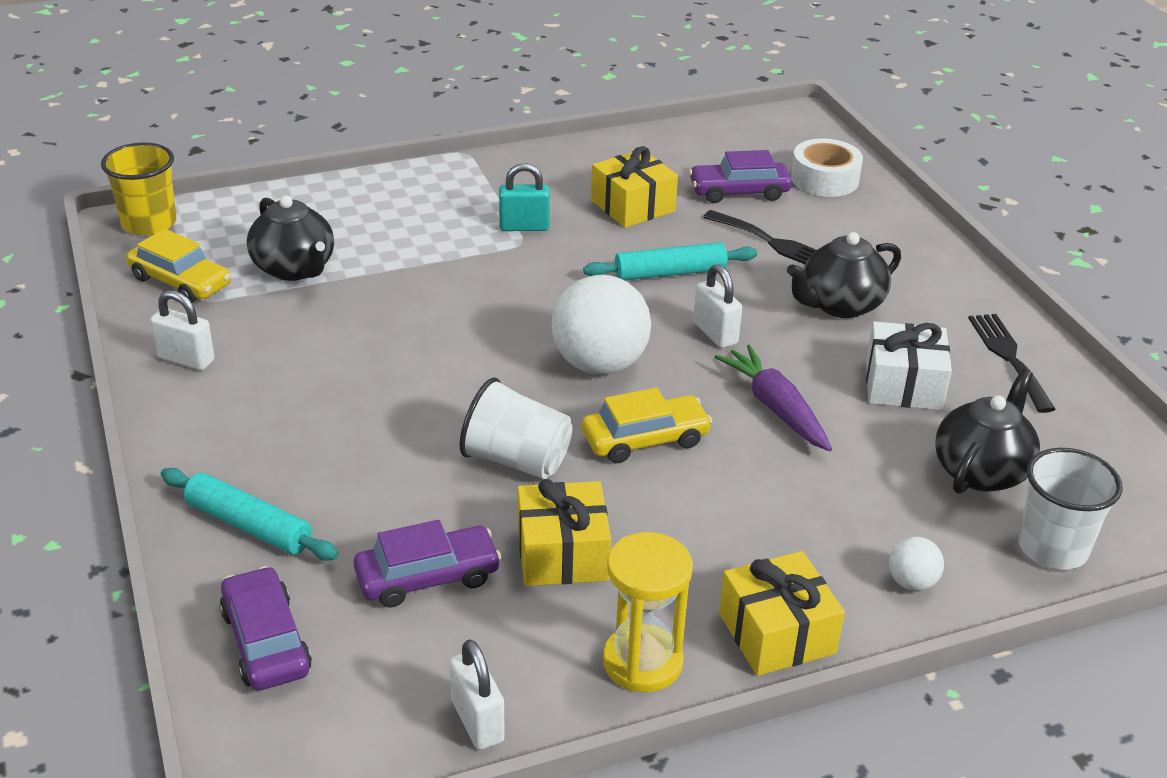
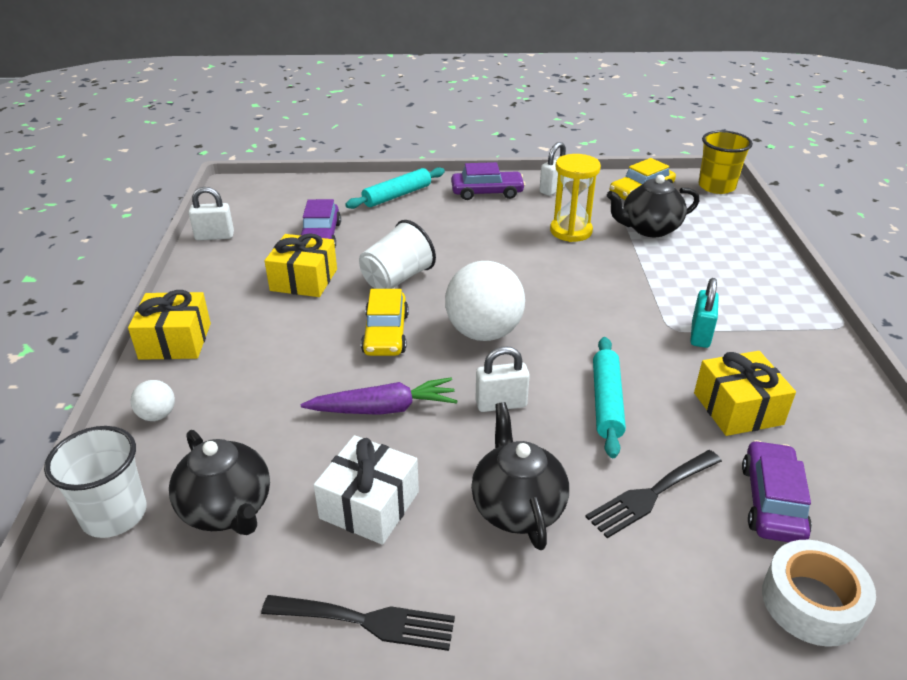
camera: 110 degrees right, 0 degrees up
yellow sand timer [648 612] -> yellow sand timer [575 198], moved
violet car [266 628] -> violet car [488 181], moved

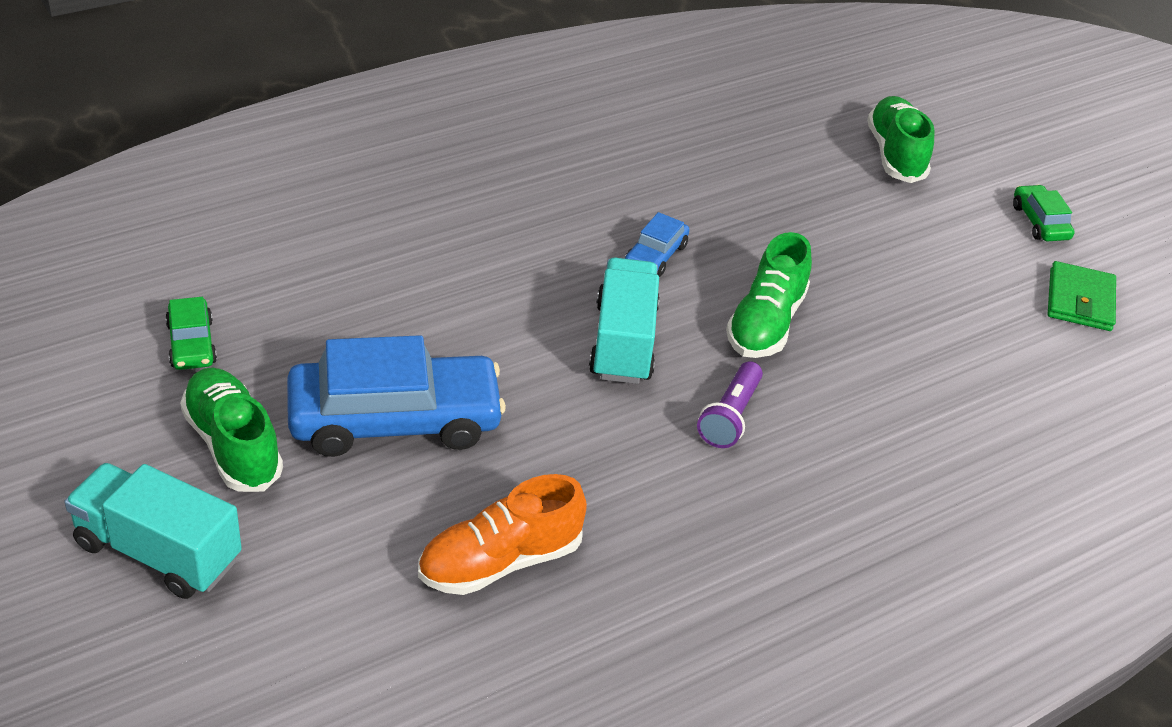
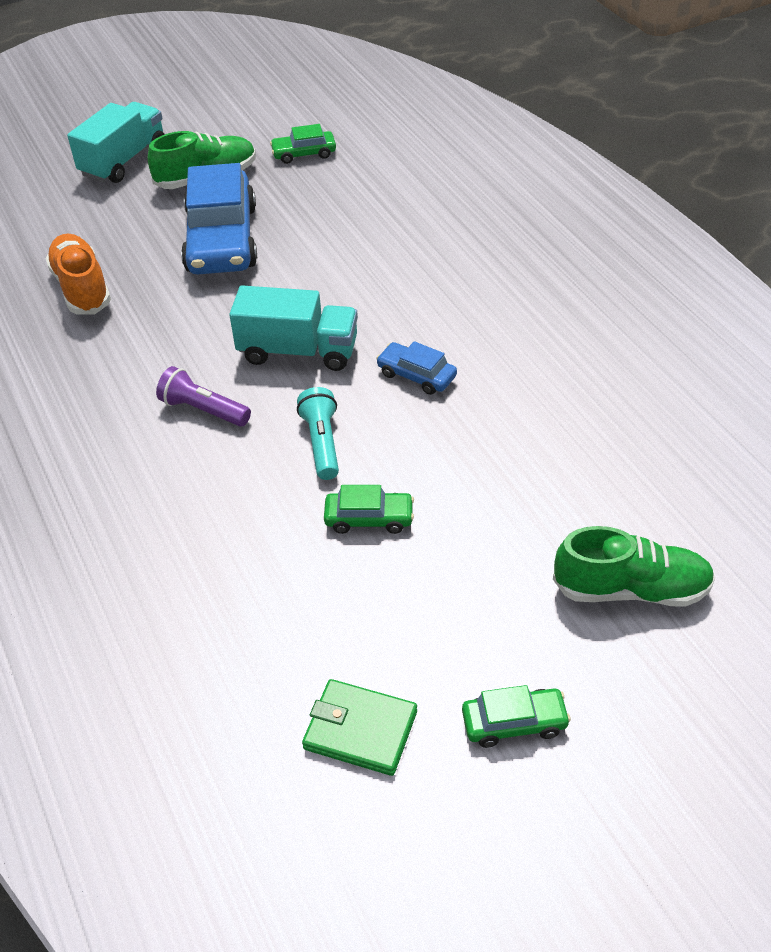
camera: 100 degrees right, 5 degrees up
leaf-green lace-up shoe [769 295] -> aqua flashlight [318 433]
none -> leaf-green car [369 509]

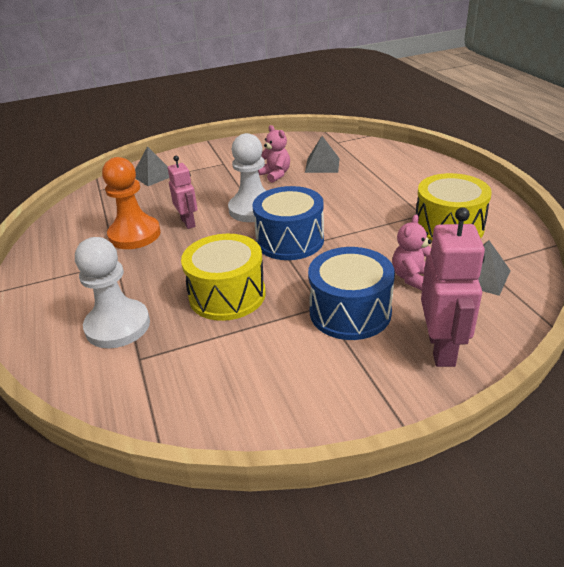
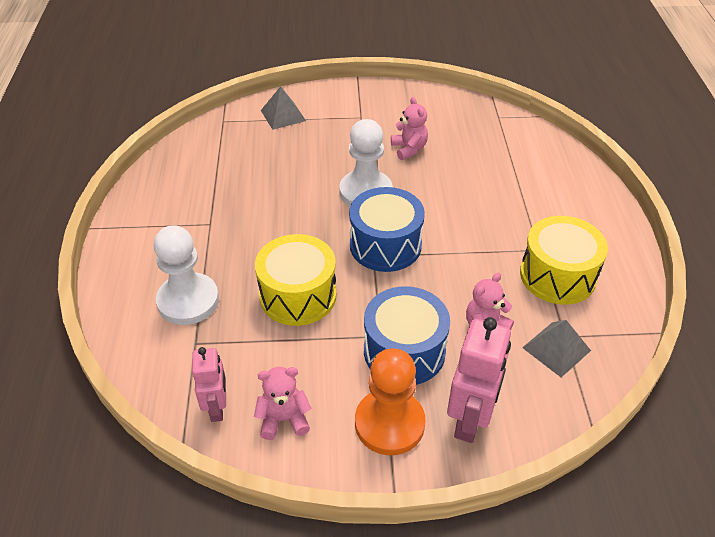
camera: 15 degrees right, 10 degrees up
grey pyramid shape [322 154] -> none
rosy toy robot [183 192] -> rosy toy robot [209 384], moved
bright orange pawn [131 203] -> bright orange pawn [390 401], moved
none -> rosy stuffed bear [283 403]

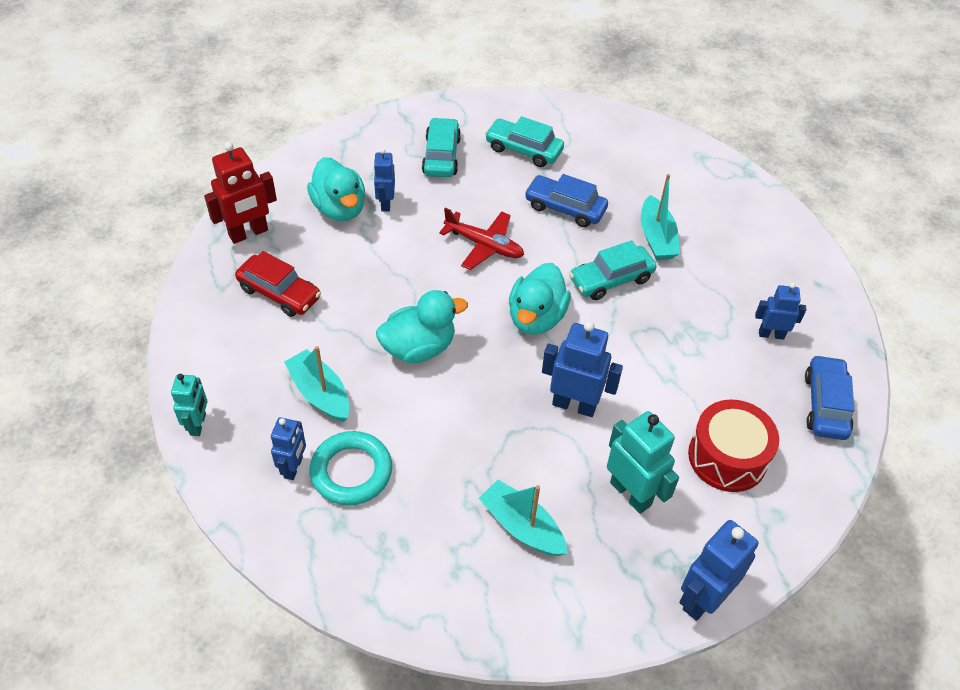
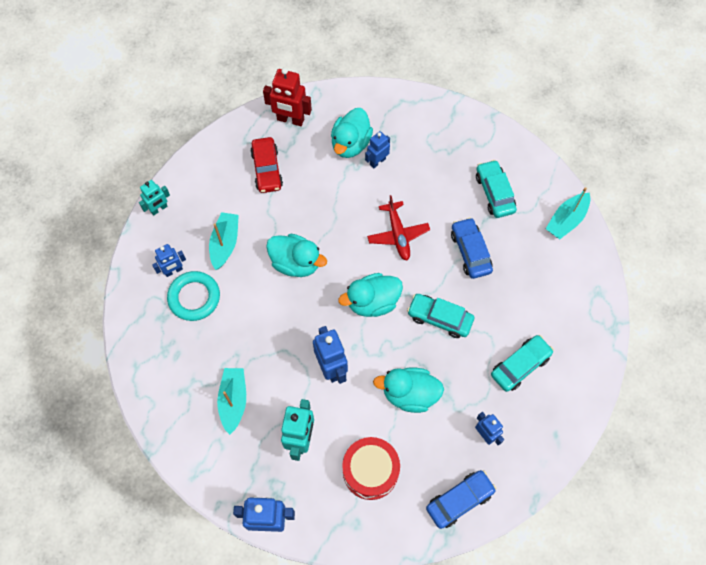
camera: 50 degrees right, 15 degrees up
aqua car [441 147] -> aqua car [522 363], moved
aqua toy boat [660 217] -> aqua toy boat [568 213], moved
none -> aqua toy duck [408 390]

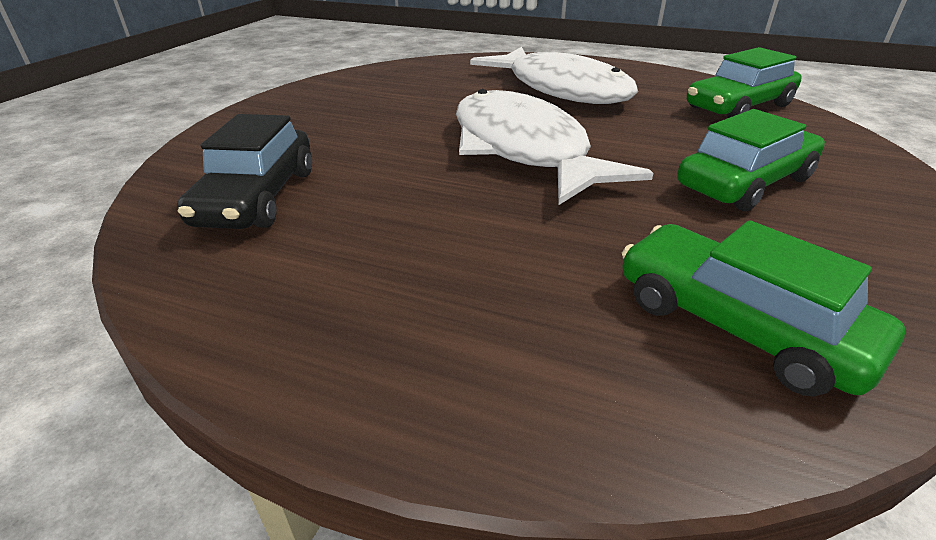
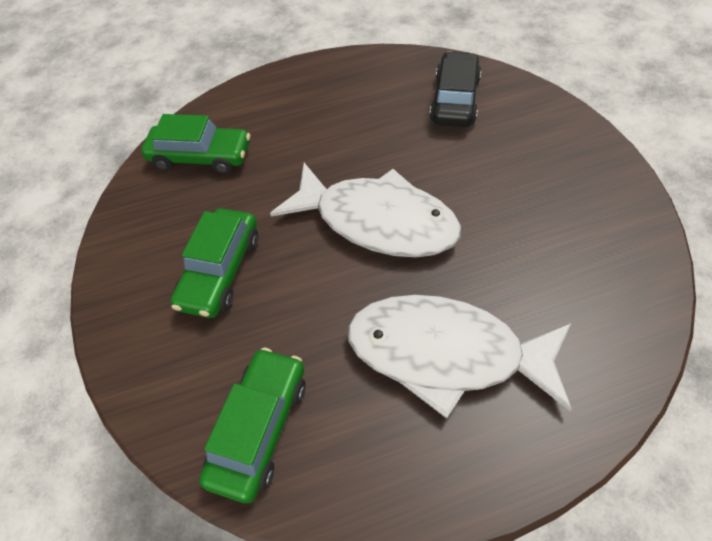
camera: 145 degrees right, 20 degrees up
jet-black car [244 171] -> jet-black car [455 89], 45 degrees clockwise

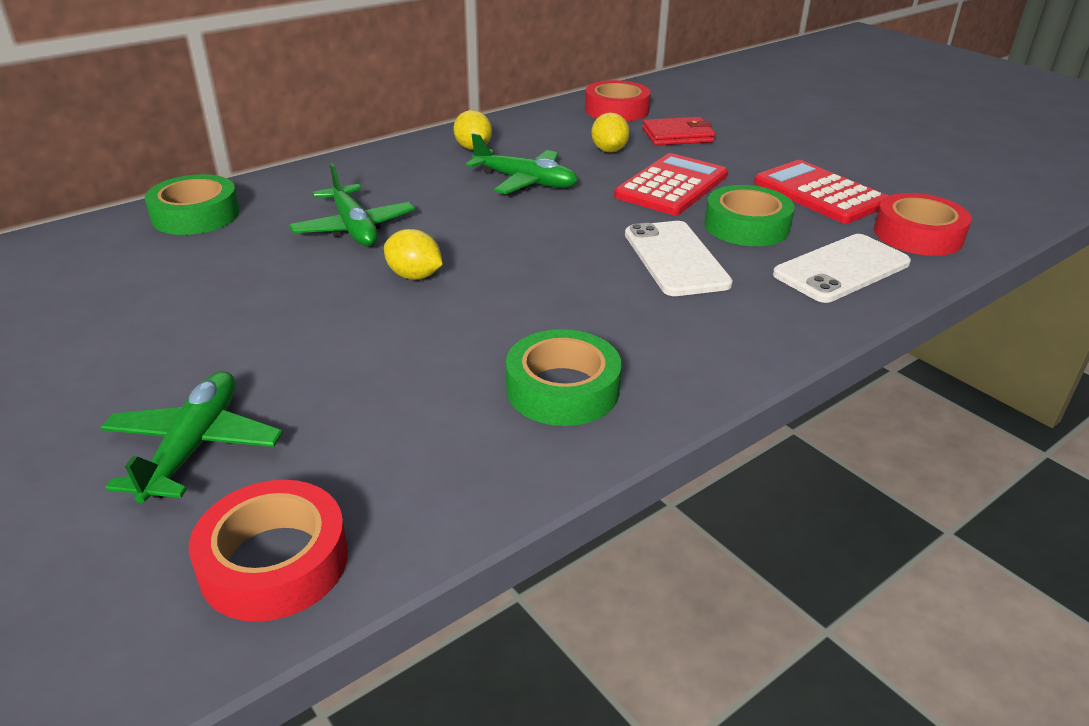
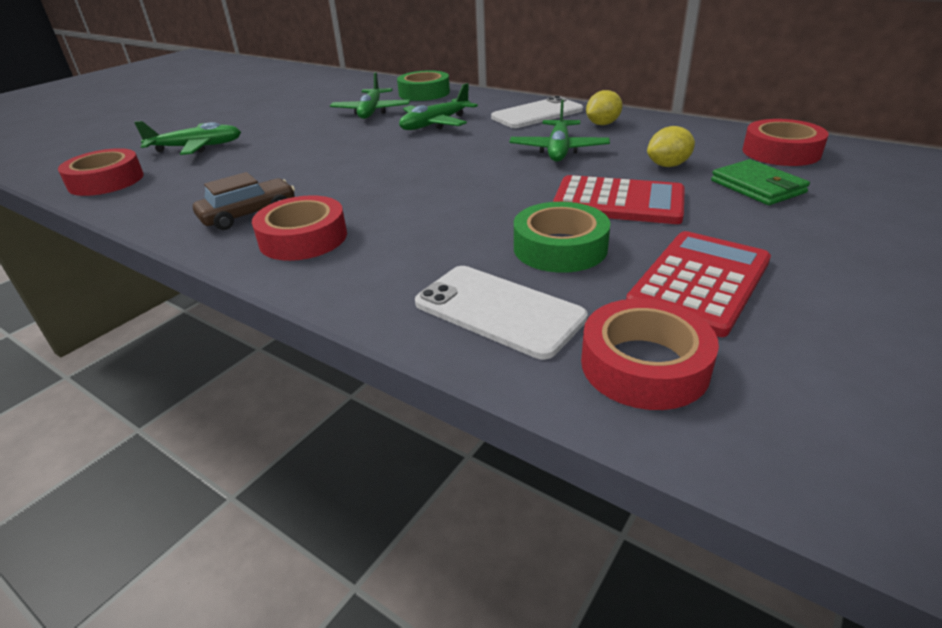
camera: 75 degrees right, 0 degrees up
red billfold [678 131] -> leaf-green billfold [760 182]
white mobile phone [679 258] -> white mobile phone [537 112], moved
yellow citrus fruit [413 254] -> none
leaf-green sticky tape [564 377] -> russet car [244 201]
none -> leaf-green plane [370 95]
none -> red sticky tape [299 228]

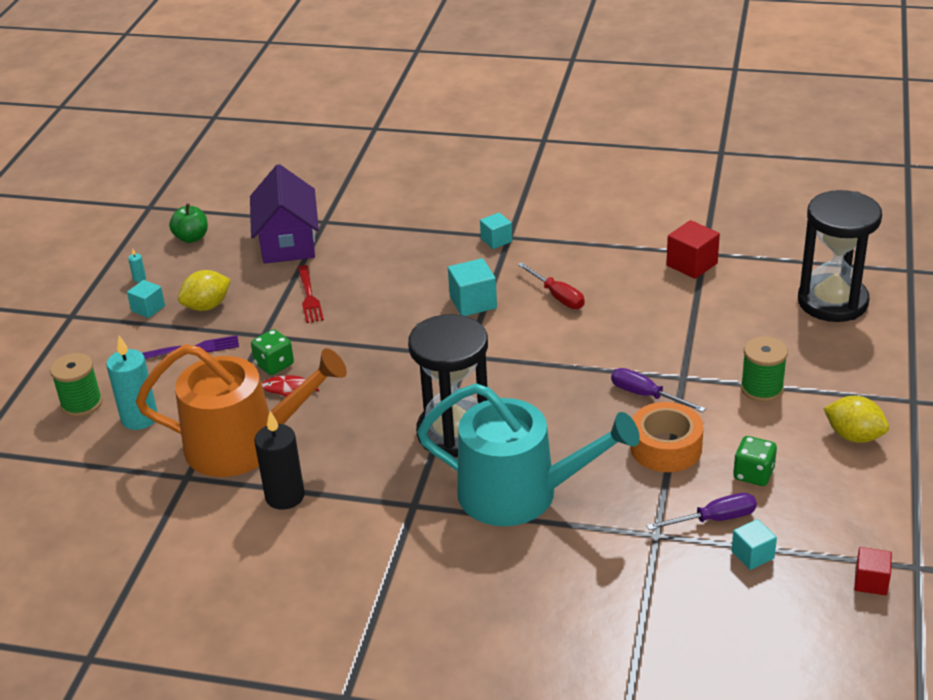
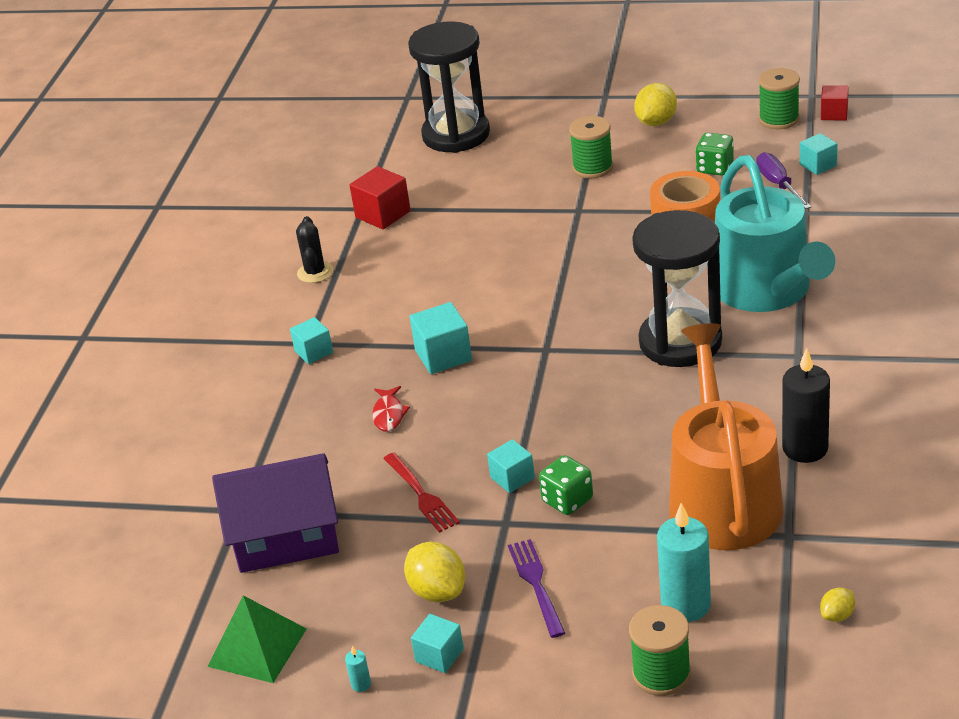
camera: 90 degrees left, 0 degrees up
leaf-green toy apple [188 223] -> leaf-green pyramid shape [257 639]
red flat screwdriver [551 285] -> none
red dinner fork [311 294] -> red dinner fork [421 493], 75 degrees clockwise
violet flat screwdriver [658 390] -> none
red fish [290 386] -> red fish [391 409], moved
aqua watering pot [528 454] -> aqua watering pot [775 233], 150 degrees clockwise
none -> leaf-green reel of thread [779 98]
none -> jet-black saguaro cactus [314 249]
none -> aqua solid cube [511 466]
none -> yellow citrus fruit [837 605]

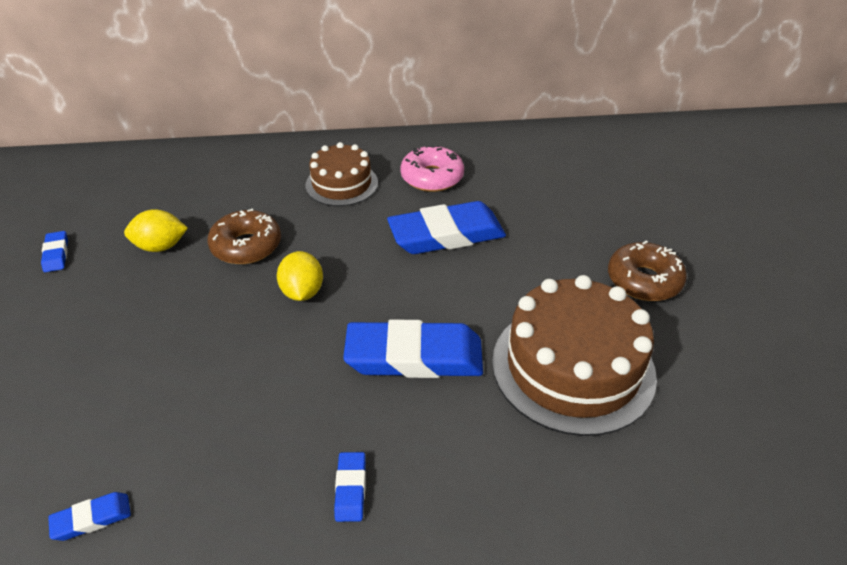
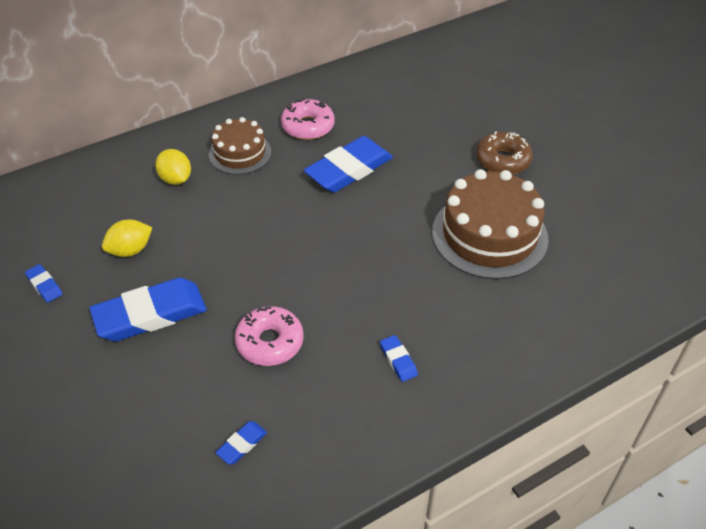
camera: 25 degrees left, 5 degrees up
russet doughnut [244 236] -> none
yellow citrus fruit [300 276] -> yellow citrus fruit [173 167], moved
blue gum eraser [413 349] -> blue gum eraser [148 309], moved
none -> rosy doughnut [269 336]

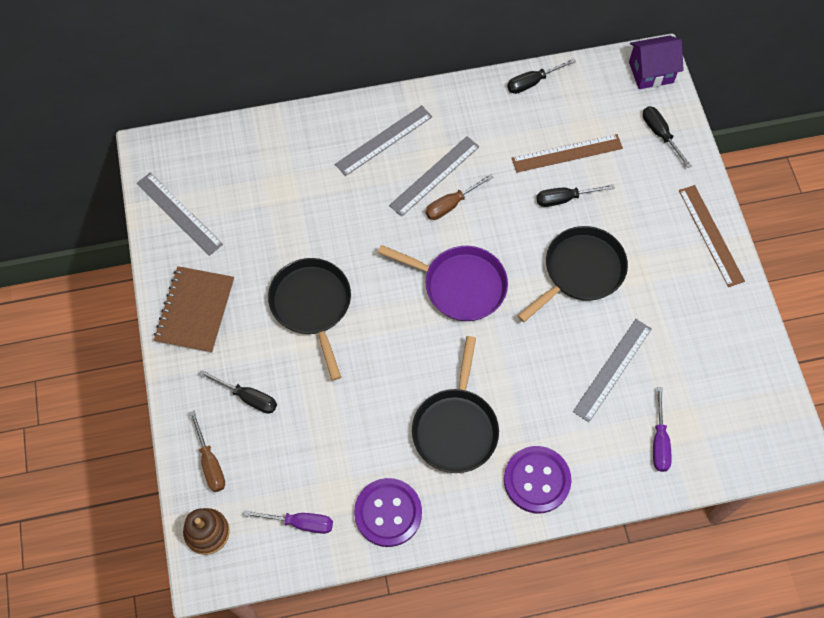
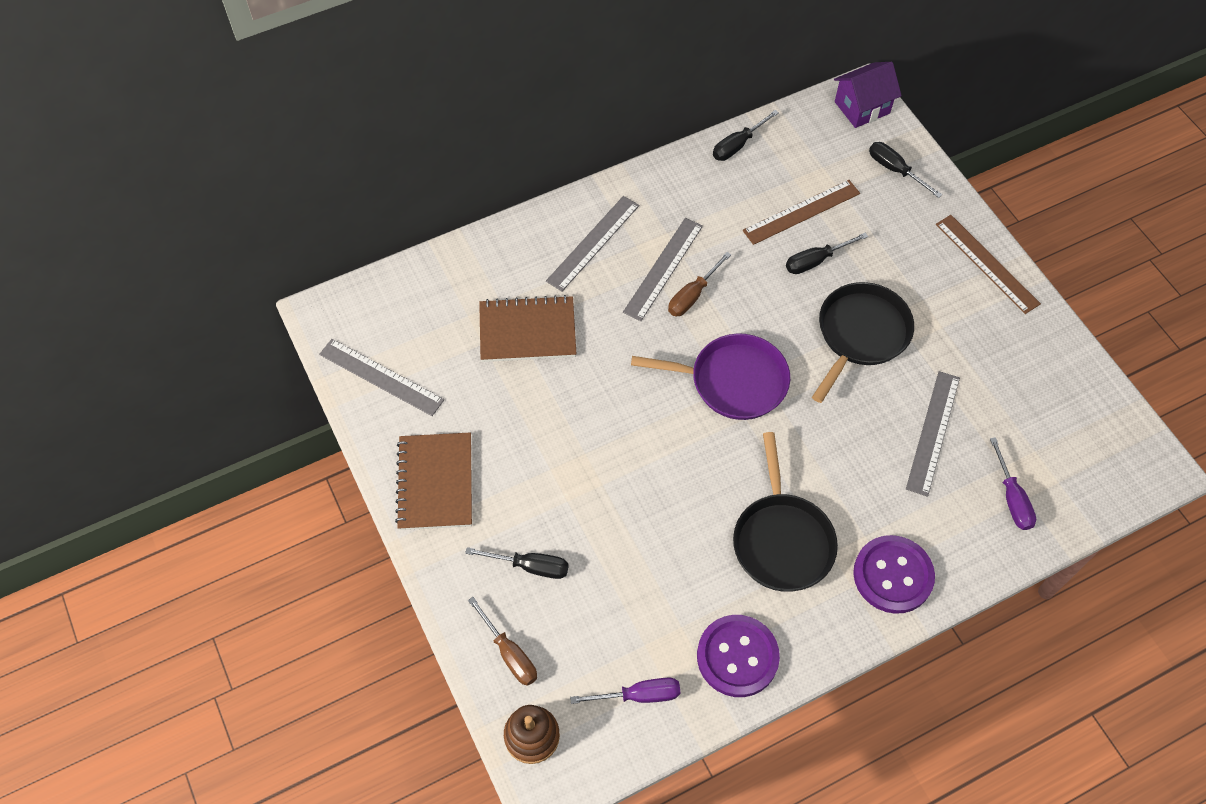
camera: 15 degrees left, 5 degrees down
jet-black frying pan [309 319] -> none
none -> russet notepad [527 328]

